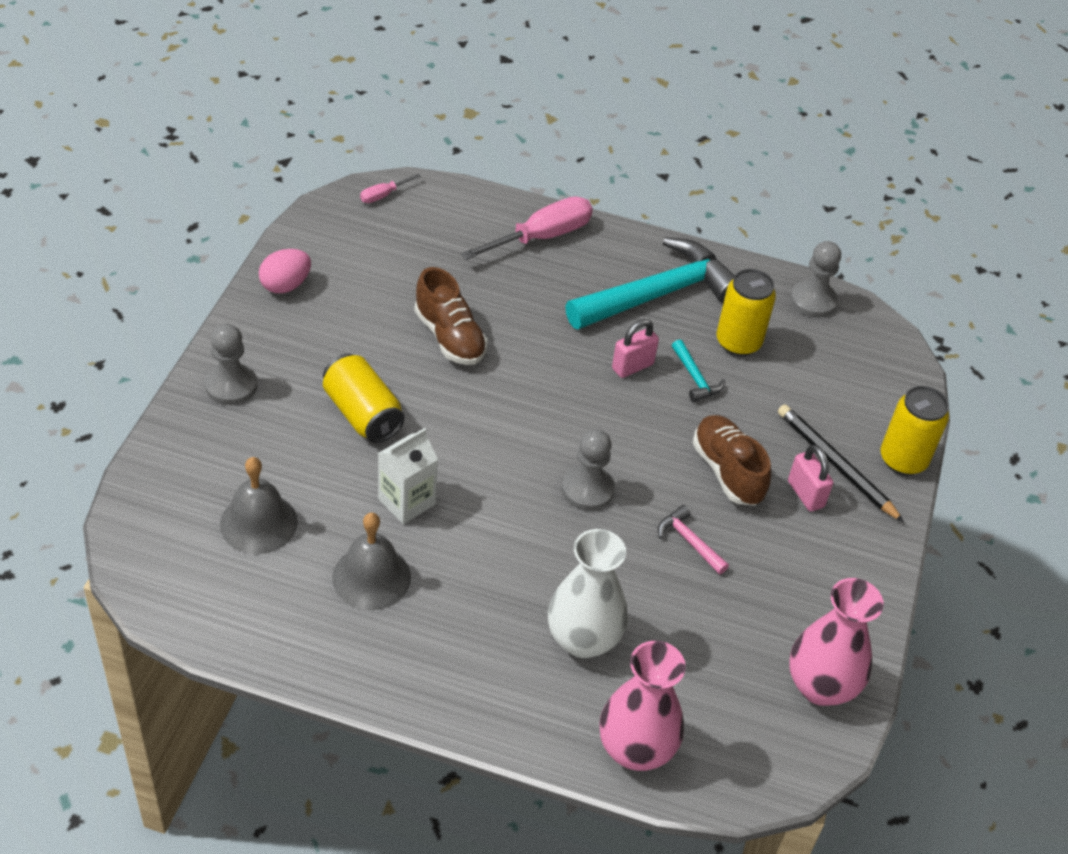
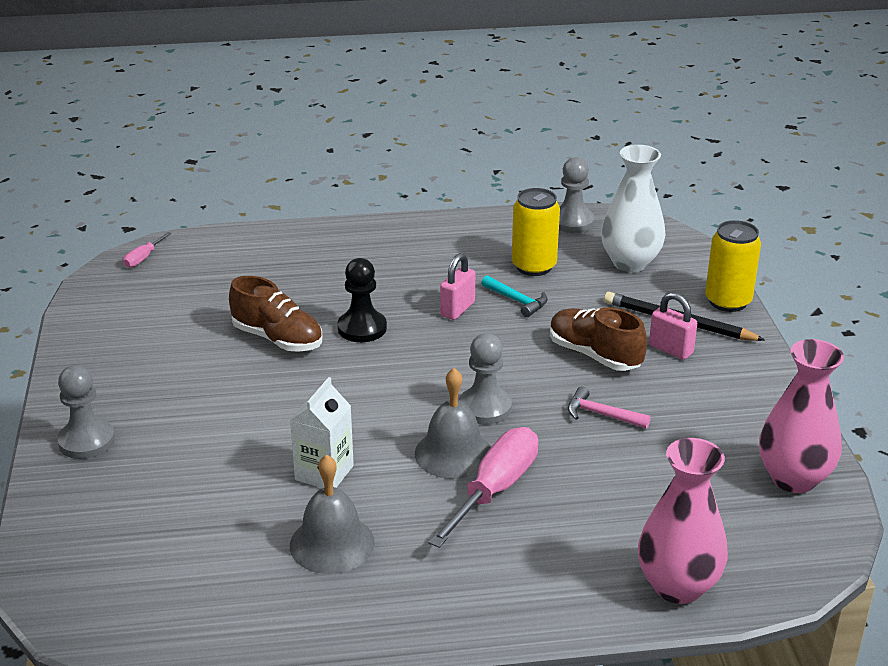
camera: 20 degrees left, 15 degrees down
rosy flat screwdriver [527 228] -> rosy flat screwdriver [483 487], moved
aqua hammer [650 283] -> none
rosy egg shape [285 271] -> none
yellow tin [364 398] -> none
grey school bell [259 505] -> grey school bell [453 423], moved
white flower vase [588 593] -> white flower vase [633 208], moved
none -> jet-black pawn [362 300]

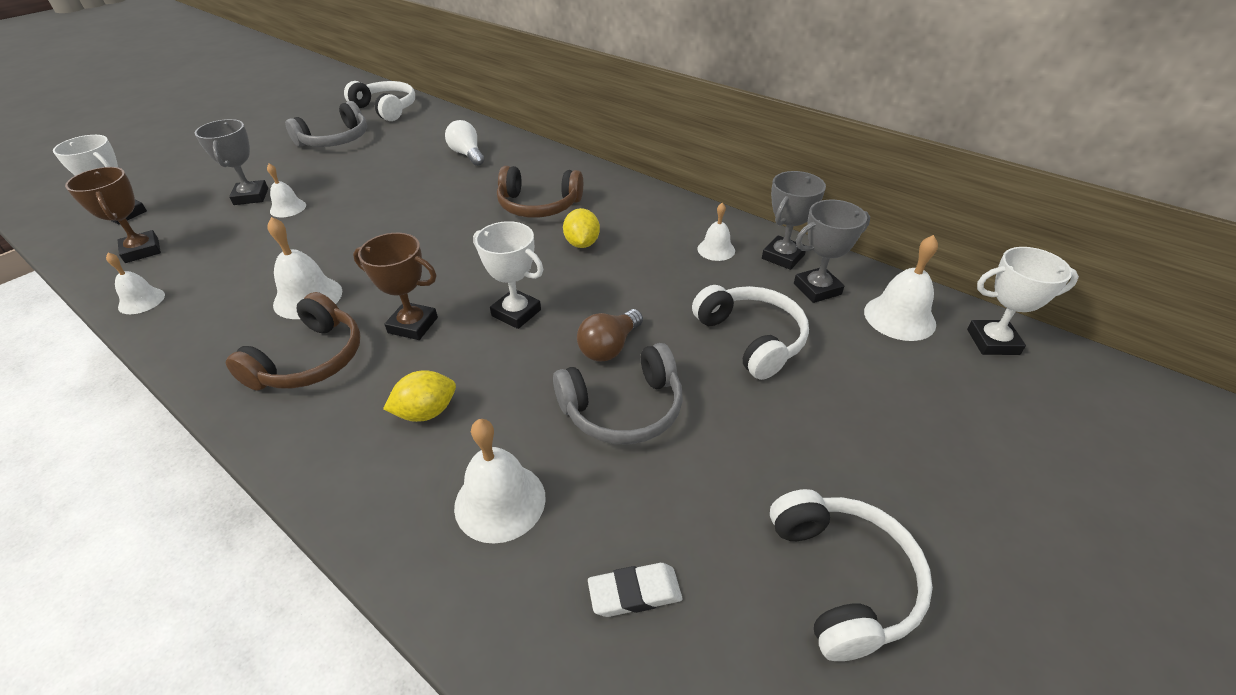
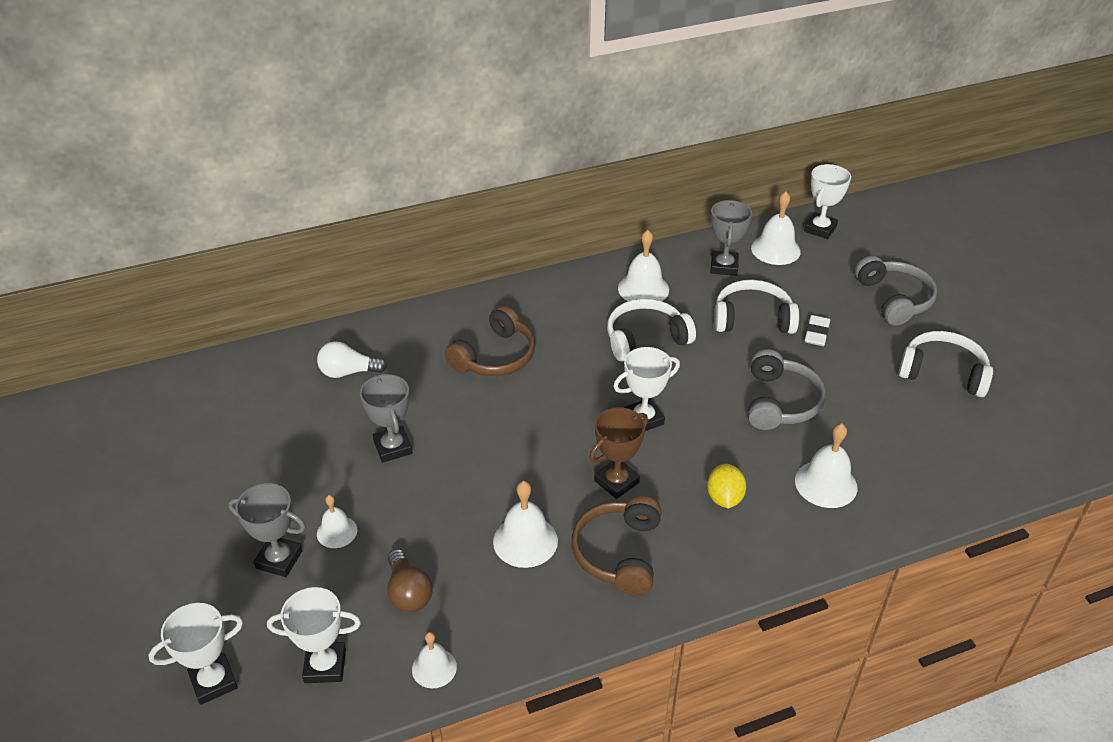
camera: 60 degrees left, 0 degrees up
white over-ear headphones [379 101] -> white over-ear headphones [651 330], moved
grey over-ear headphones [326 124] -> grey over-ear headphones [896 290], moved
russet award cup [113 215] -> white award cup [314 635]
grey award cup [794 220] -> grey award cup [386 418], moved
white school bell [716 232] -> white school bell [643 265], x1.59
yellow citrus fruit [581 228] -> none
russet over-ear headphones [293 341] -> russet over-ear headphones [617 545], 135 degrees counterclockwise
russet light bulb [610 335] -> russet light bulb [410 580], moved
white gum eraser [635 590] -> white gum eraser [817 330], moved

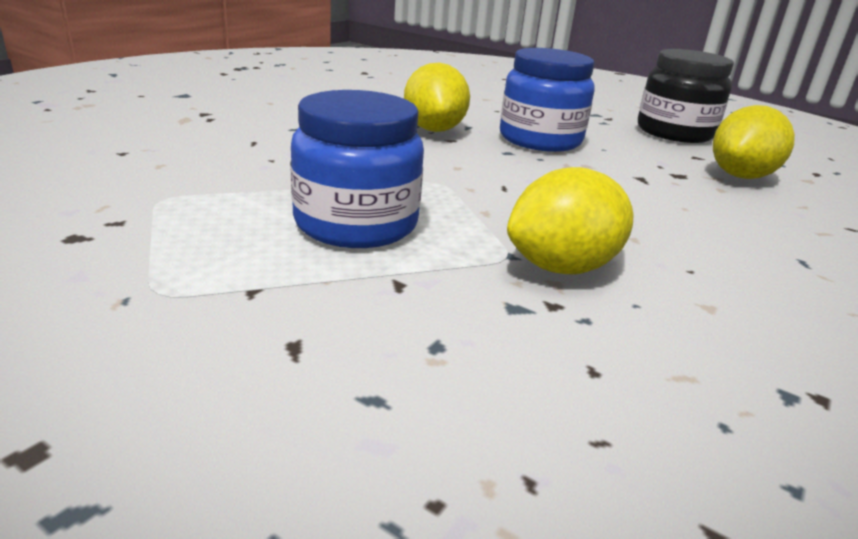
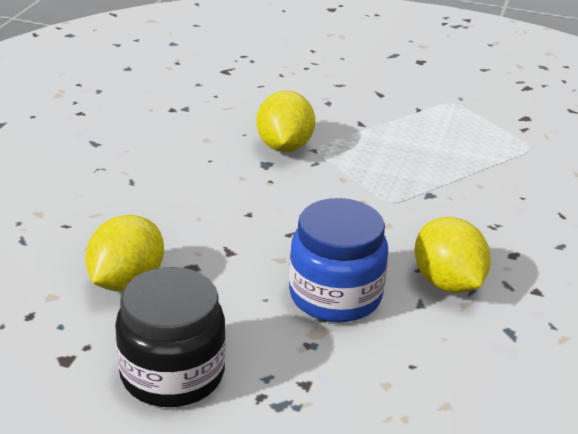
camera: 165 degrees right, 5 degrees up
blue jam jar [357 169] -> none
yellow citrus fruit [570 221] -> yellow citrus fruit [285 121], 45 degrees counterclockwise

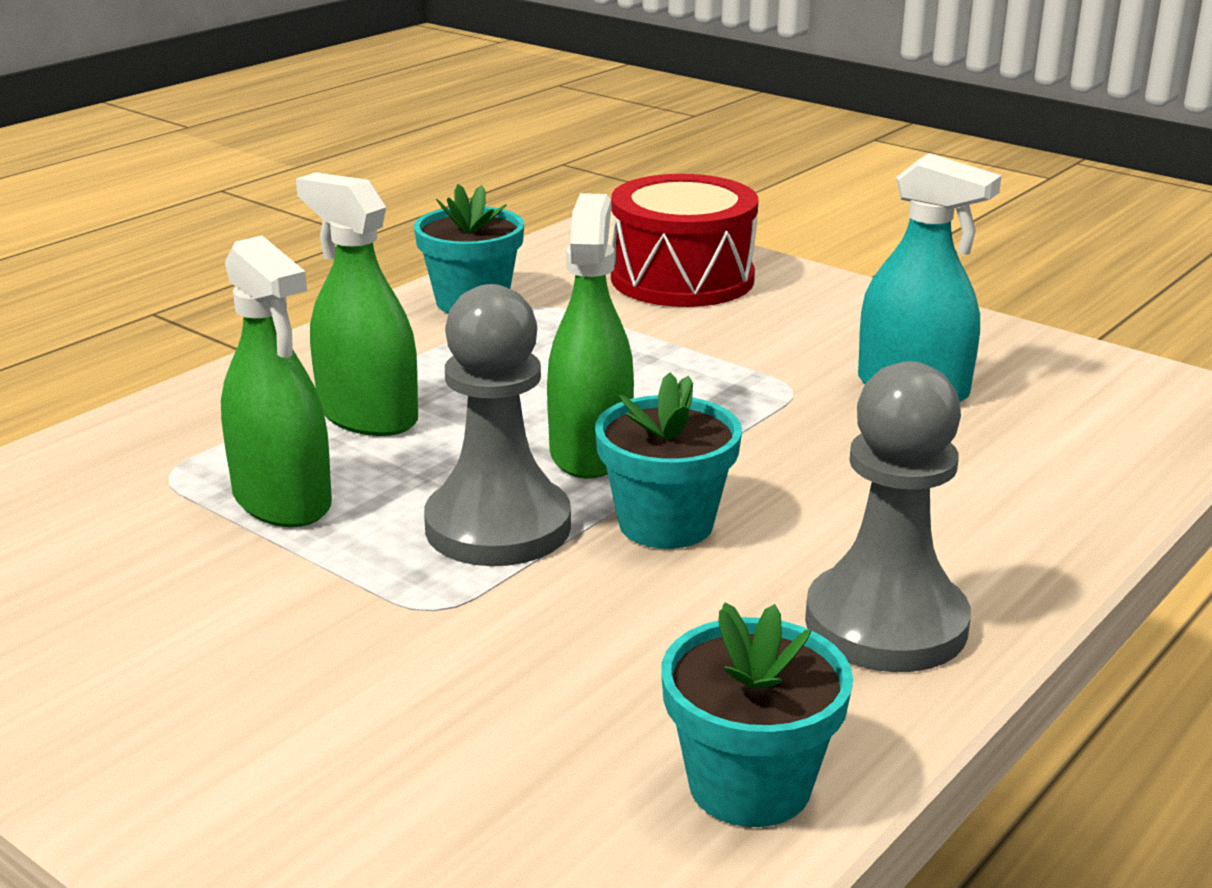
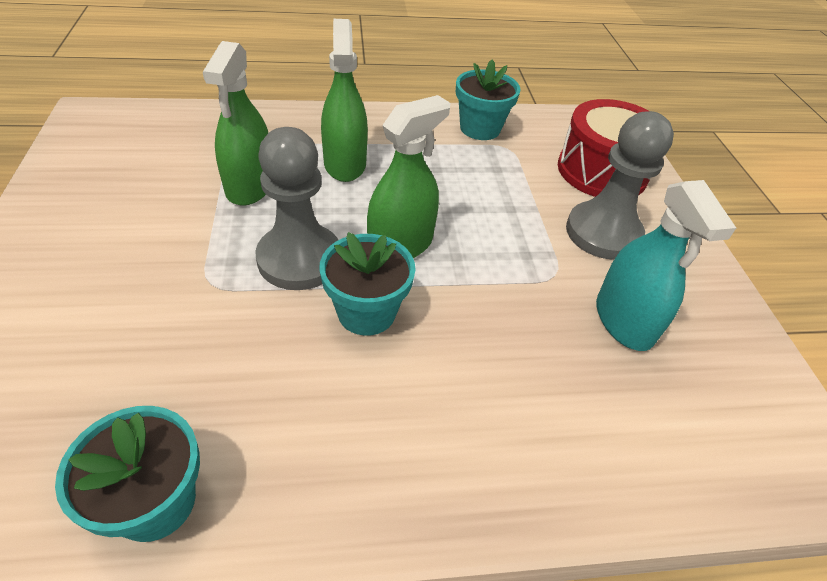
camera: 40 degrees right, 20 degrees up
grey pawn [888 516] -> grey pawn [620 185], moved

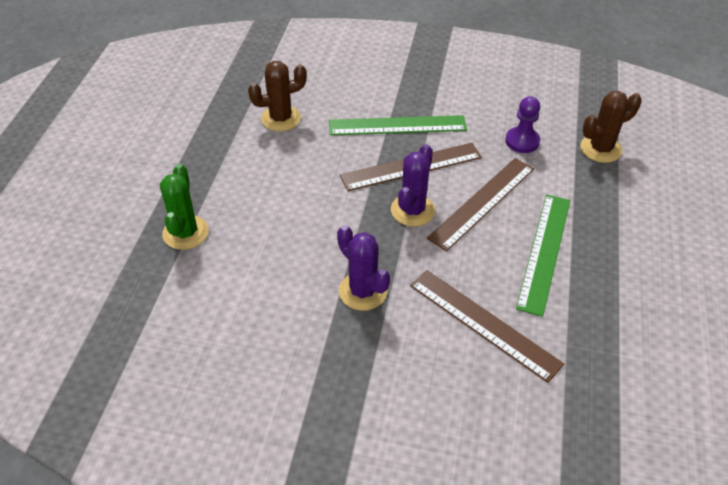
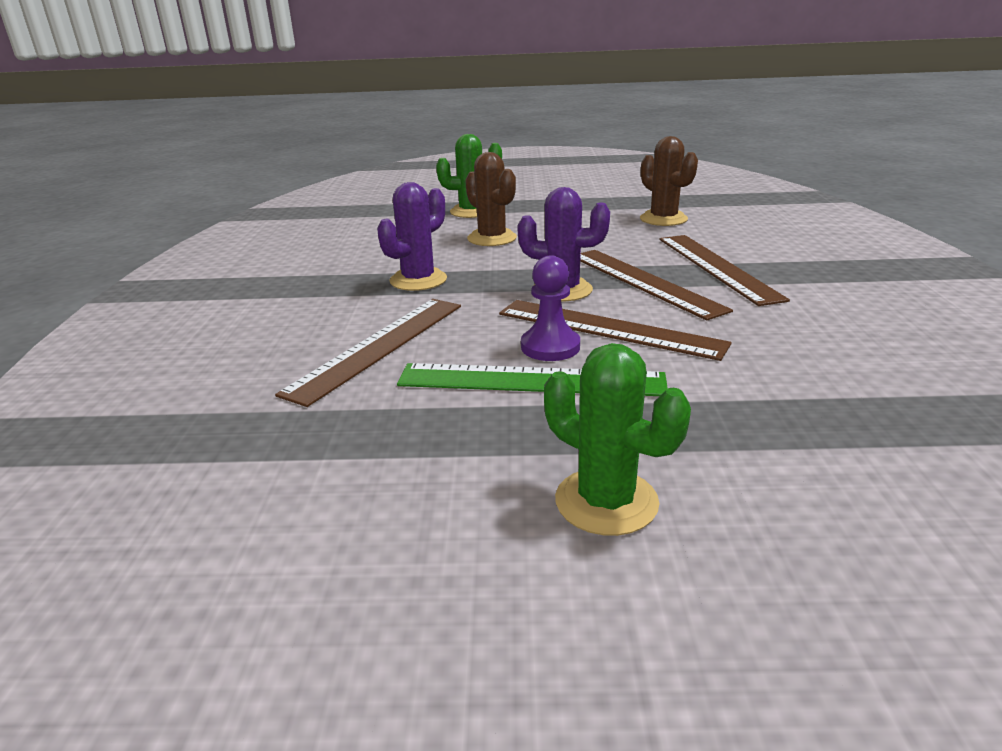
camera: 80 degrees right, 20 degrees down
russet saguaro cactus [611 127] -> russet saguaro cactus [491 199], moved
violet pawn [522 124] -> violet pawn [550 308], moved
leaf-green ruler [398 125] -> russet ruler [724 270]
none -> leaf-green saguaro cactus [617 439]

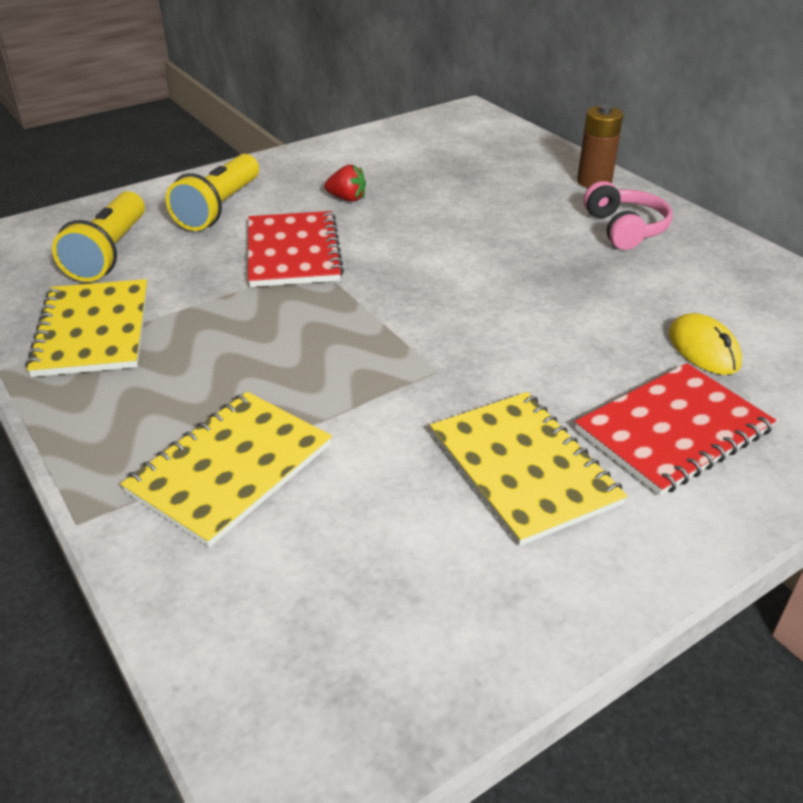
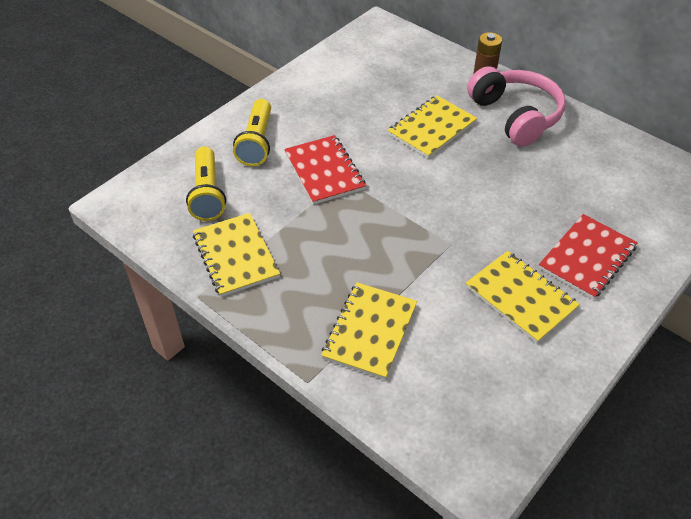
camera: 15 degrees left, 10 degrees up
red berry [345 183] -> none
rosy over-ear headphones [628 215] -> rosy over-ear headphones [516 106], x1.70
yellow mouse [705 344] -> none
none -> yellow notepad [432 126]

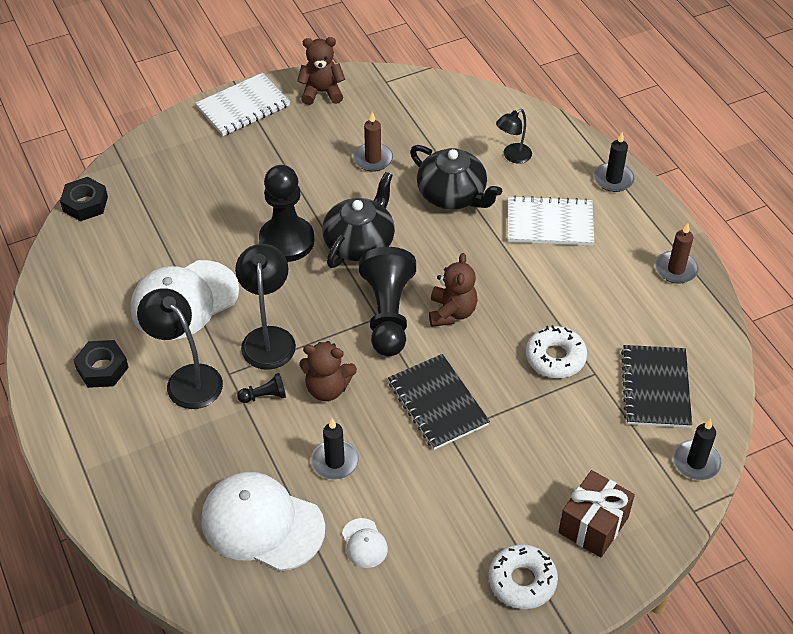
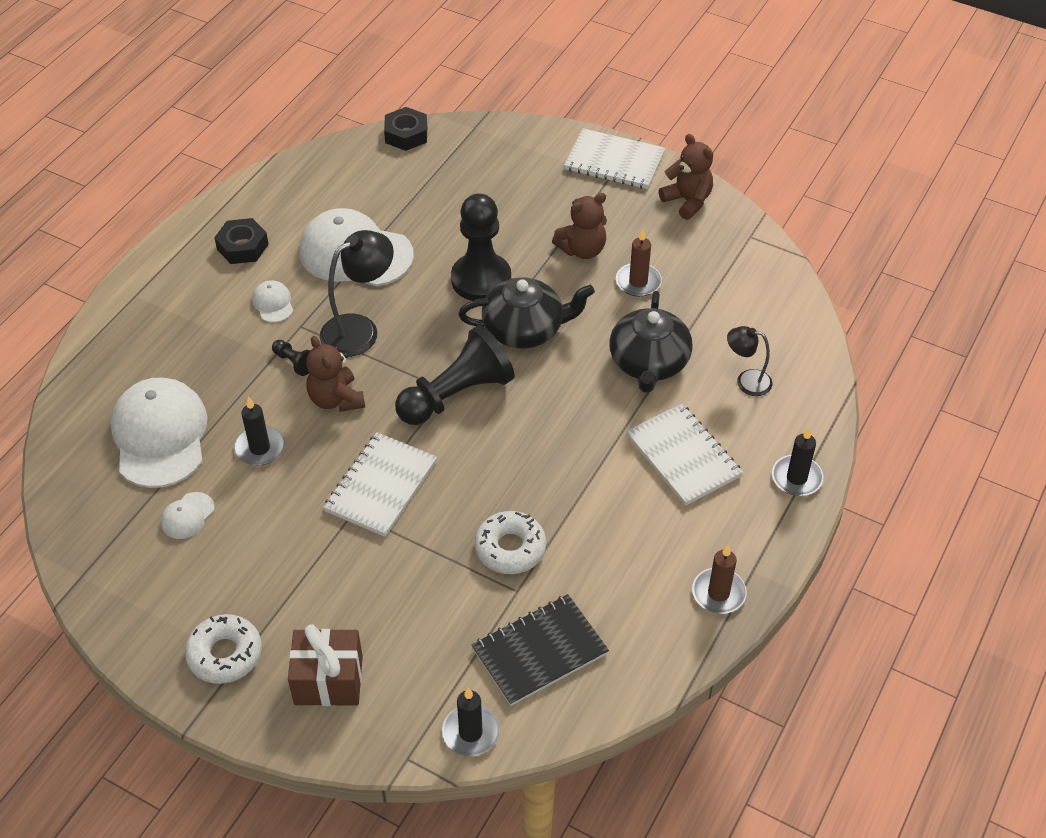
camera: 55 degrees right, 0 degrees up
russet stuffed bear [453 290] -> russet stuffed bear [579 226], moved
jet-black lamp [180 348] -> white peaked cap [273 301]
jet-black notepad [439 402] -> white notepad [380 484]

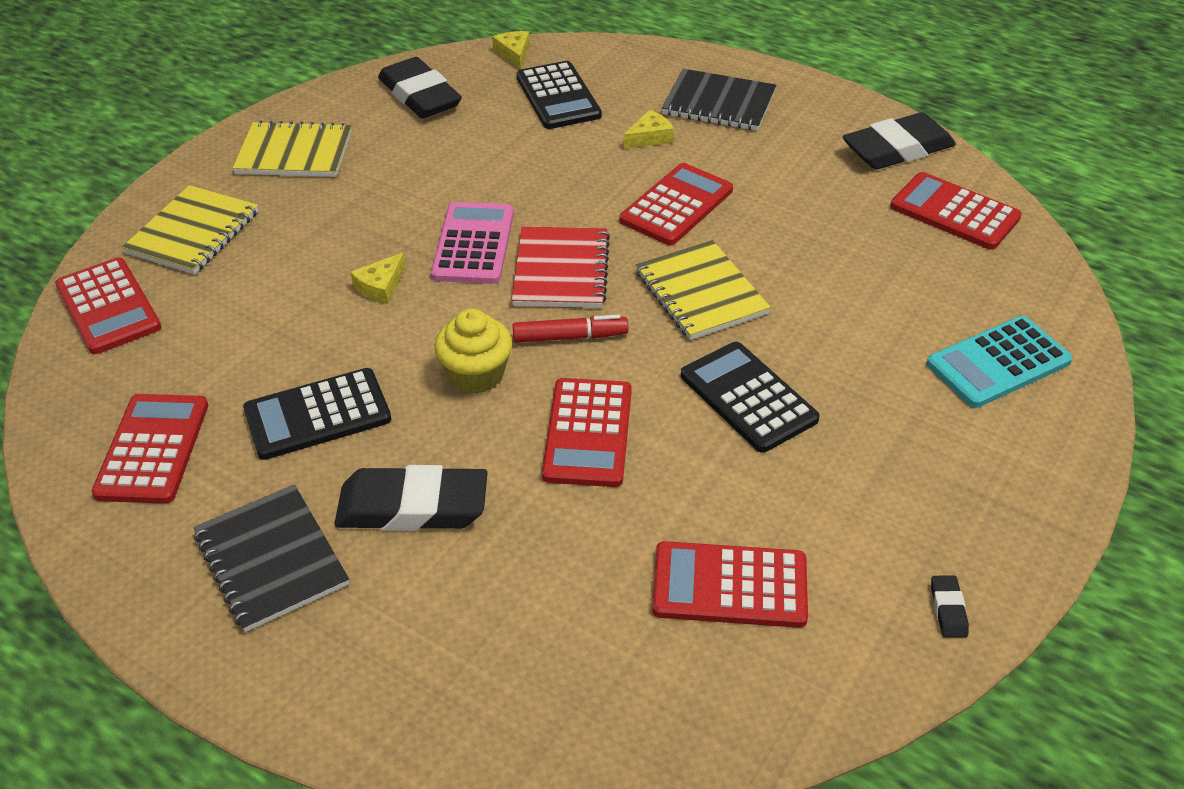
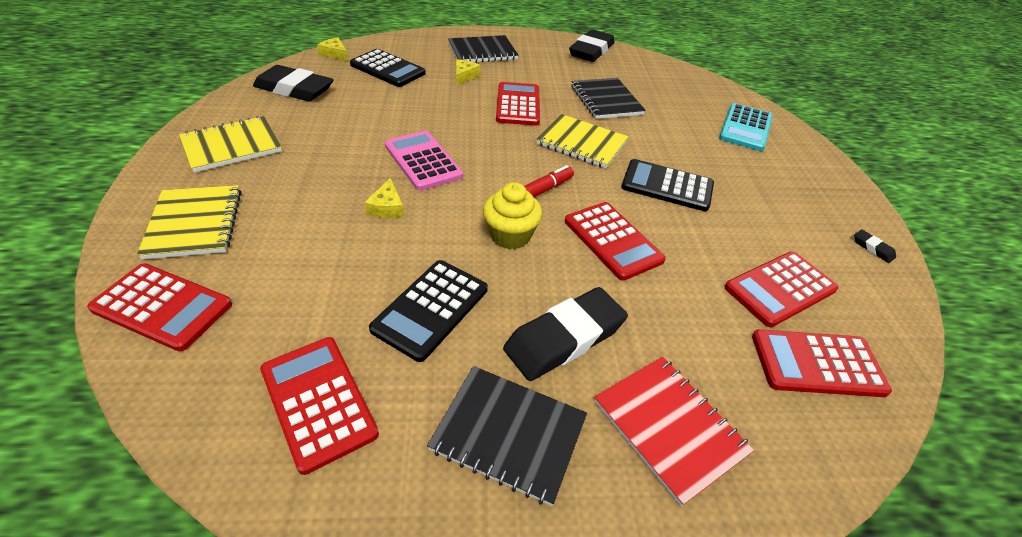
camera: 40 degrees left, 0 degrees up
red calculator [956 211] -> red calculator [822 363], moved
red notepad [561 267] -> red notepad [674 432], moved
none -> jet-black notepad [608 98]

